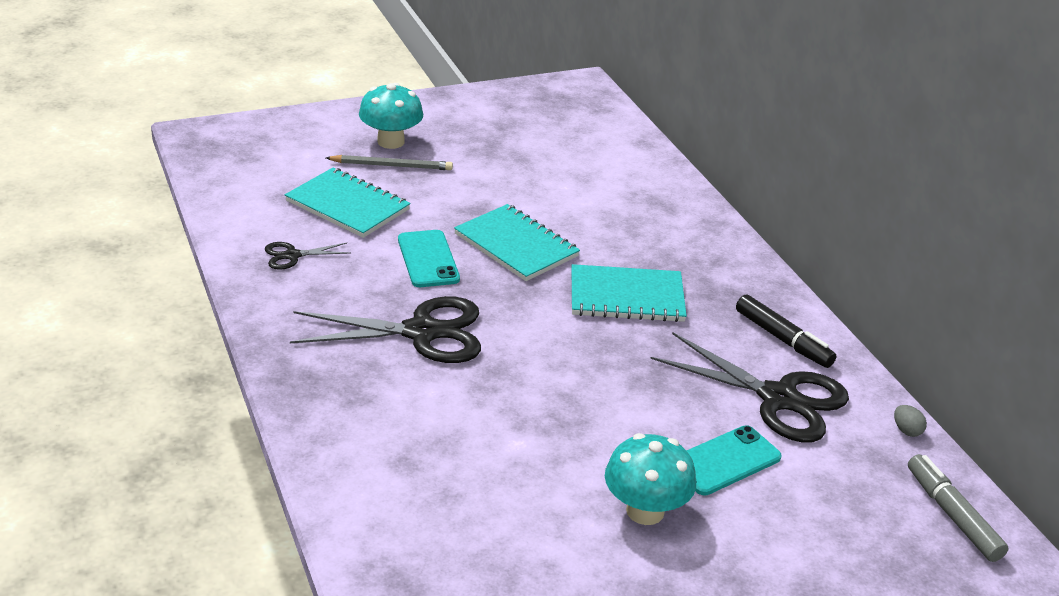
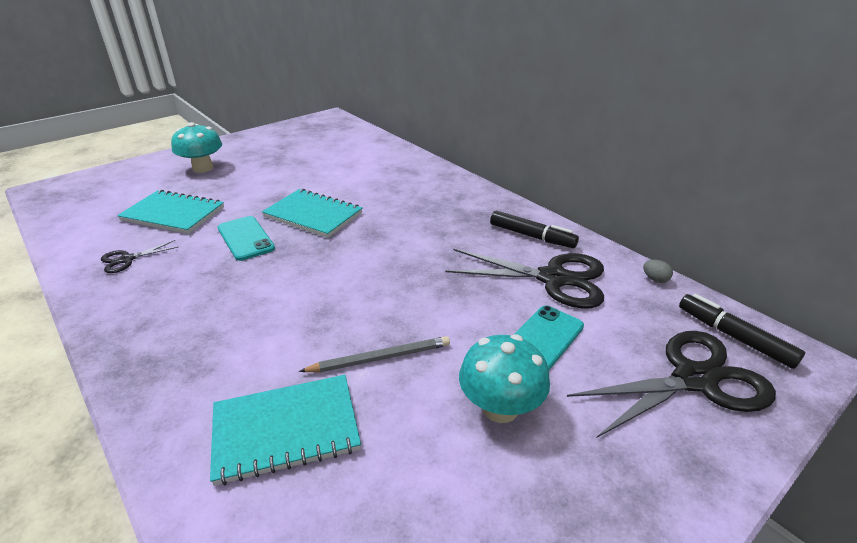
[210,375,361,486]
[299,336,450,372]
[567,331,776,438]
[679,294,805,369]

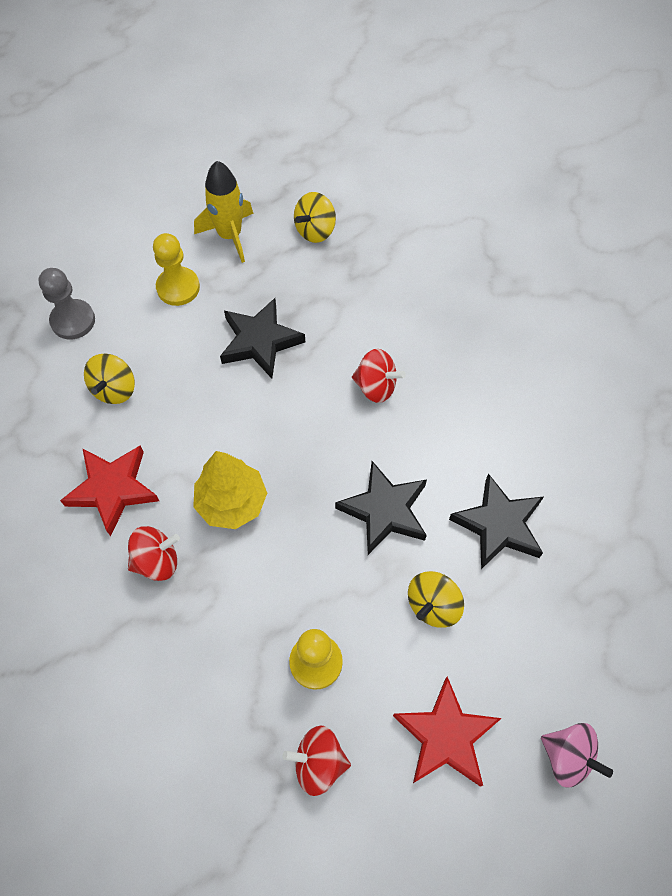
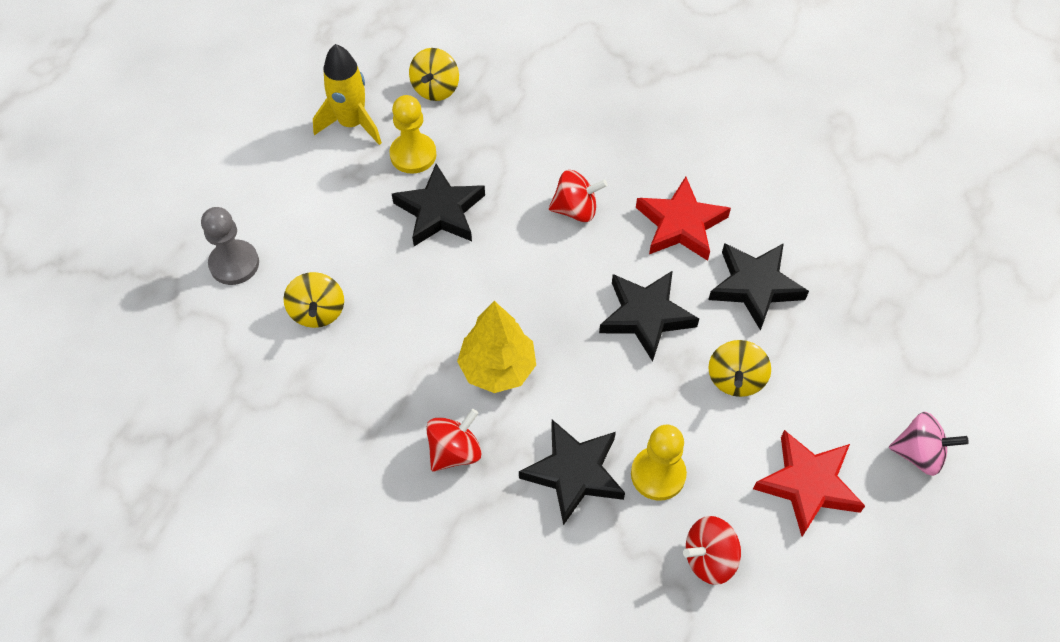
[389,95,437,174]
[519,420,625,525]
[636,177,731,261]

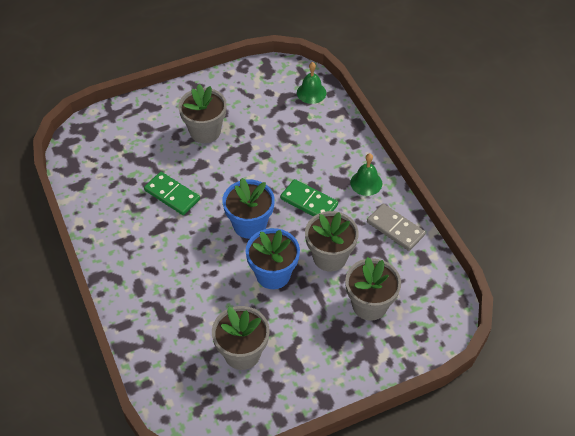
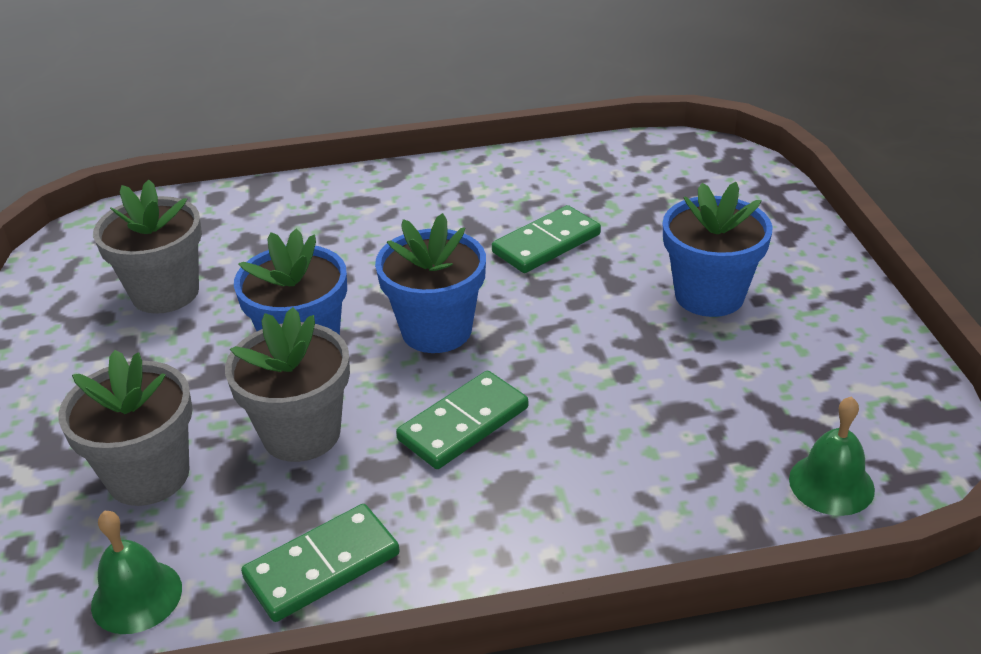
[91,510,182,634]
[241,504,400,622]
[663,182,773,317]

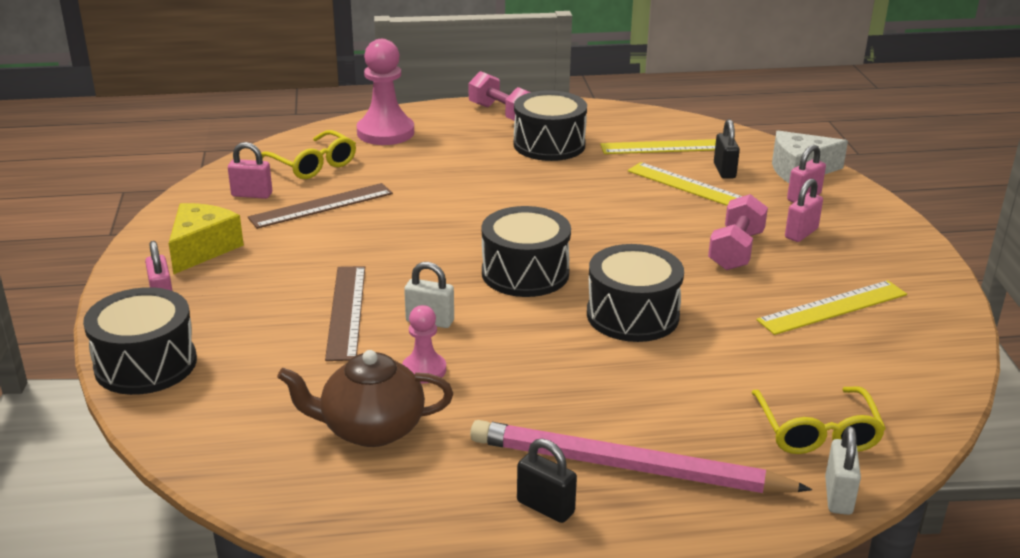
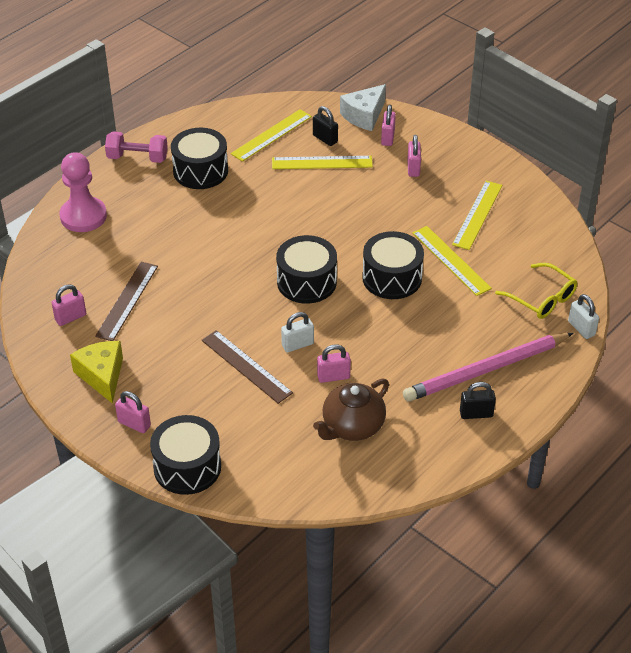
[317,344,351,383]
[412,226,492,296]
[261,130,356,179] (first image)
[708,194,768,270] (first image)

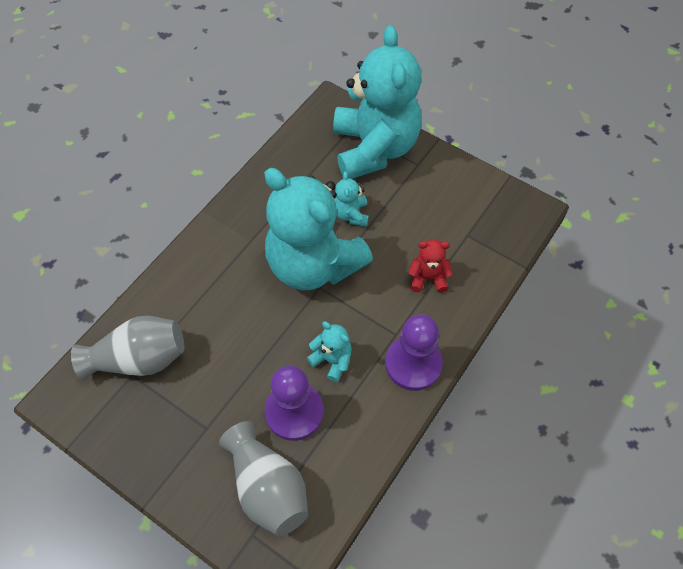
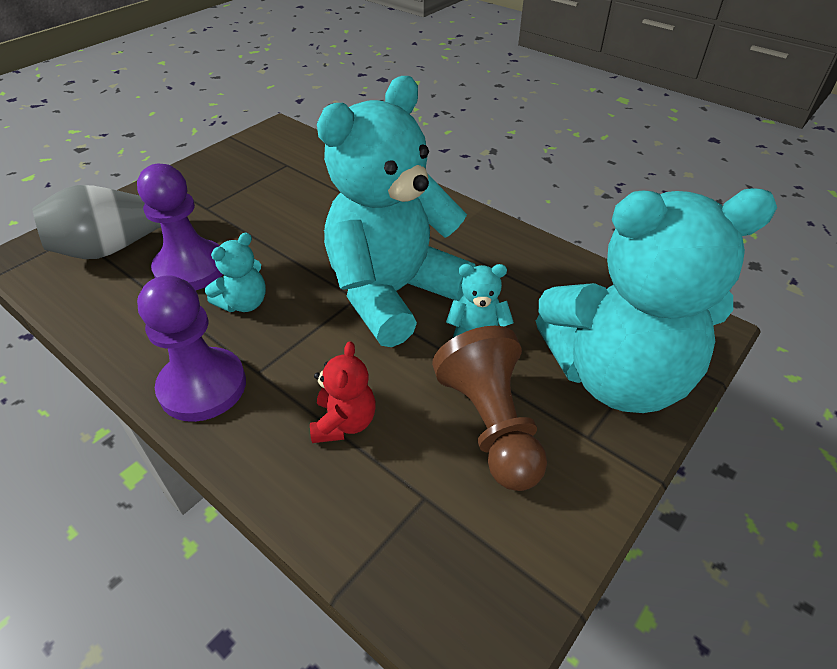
[432,326,547,491]
[71,316,184,381] (first image)

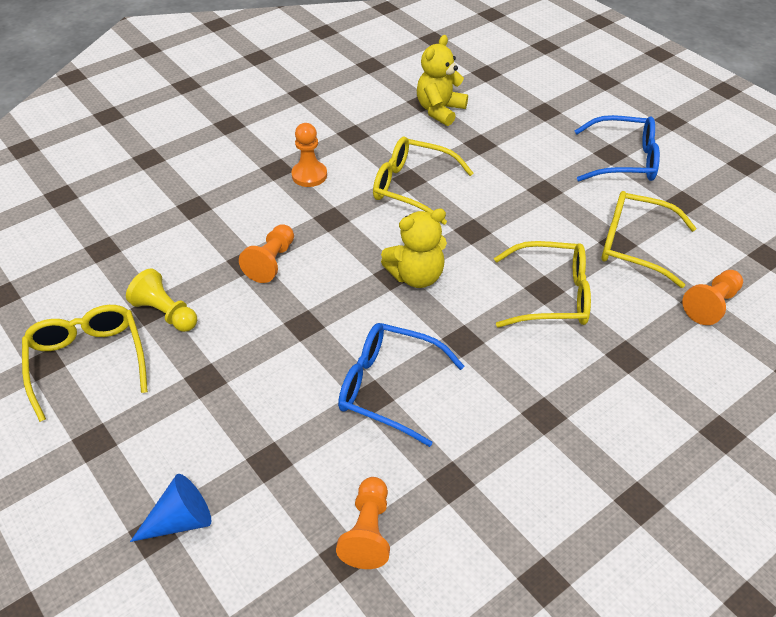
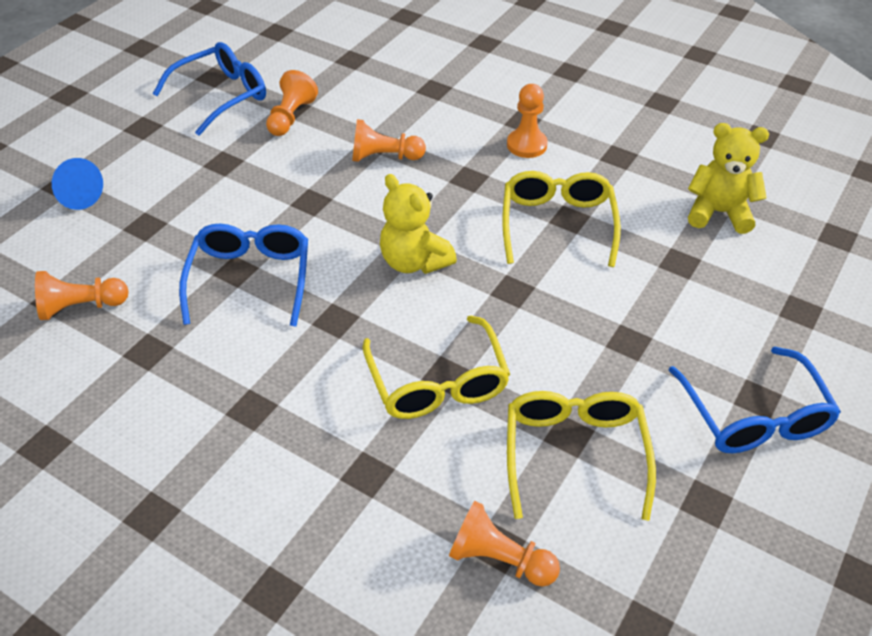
[153,42,266,136]
[266,70,318,136]

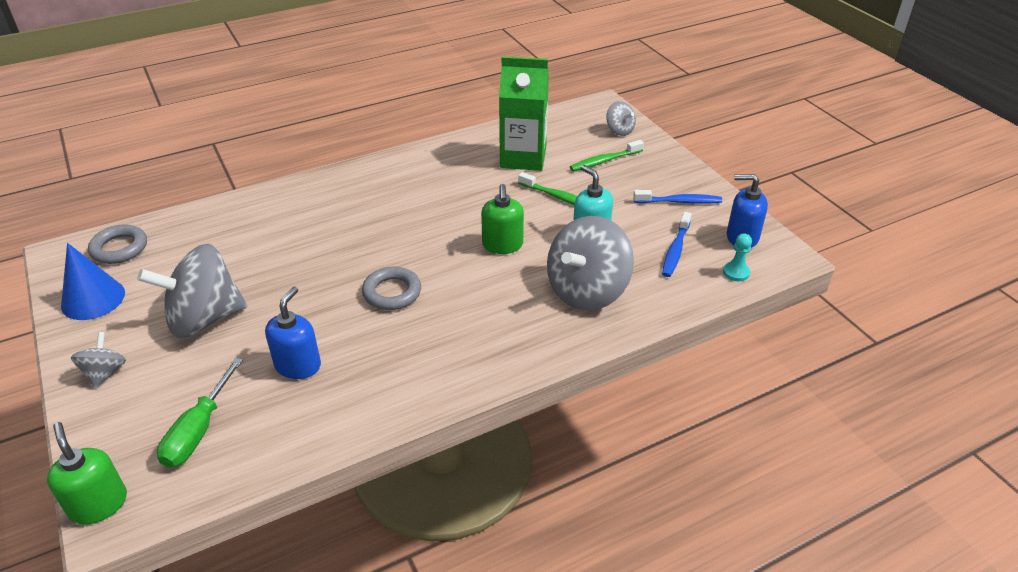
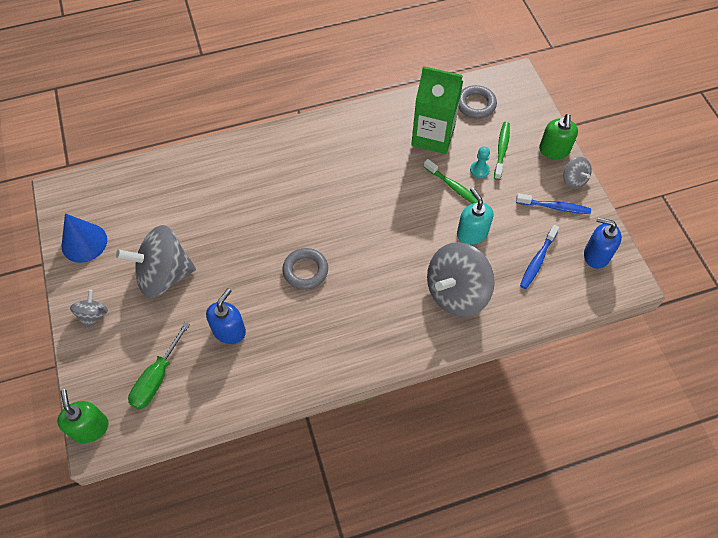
[458,85,497,119]
[470,146,490,178]
[494,122,510,180]
[539,114,578,159]
[563,157,592,189]

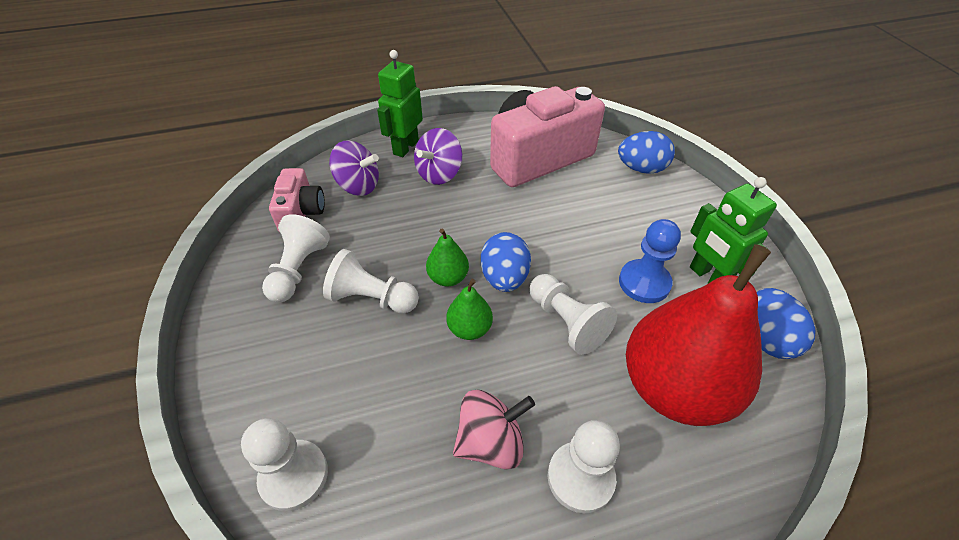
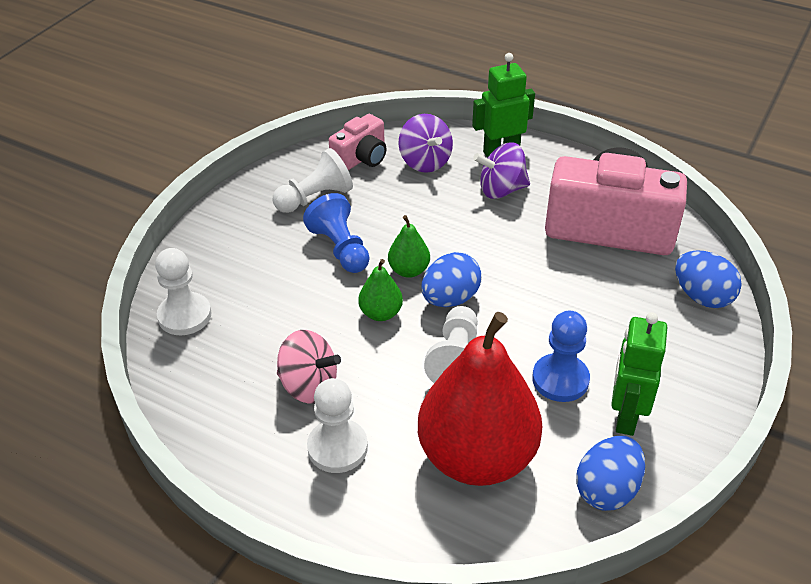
[303,193,370,273]

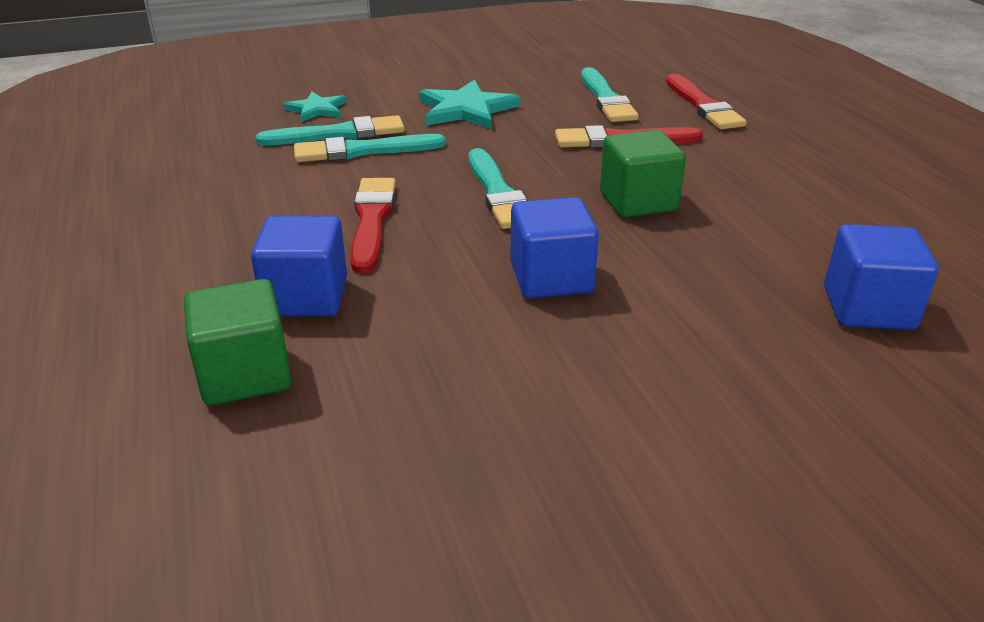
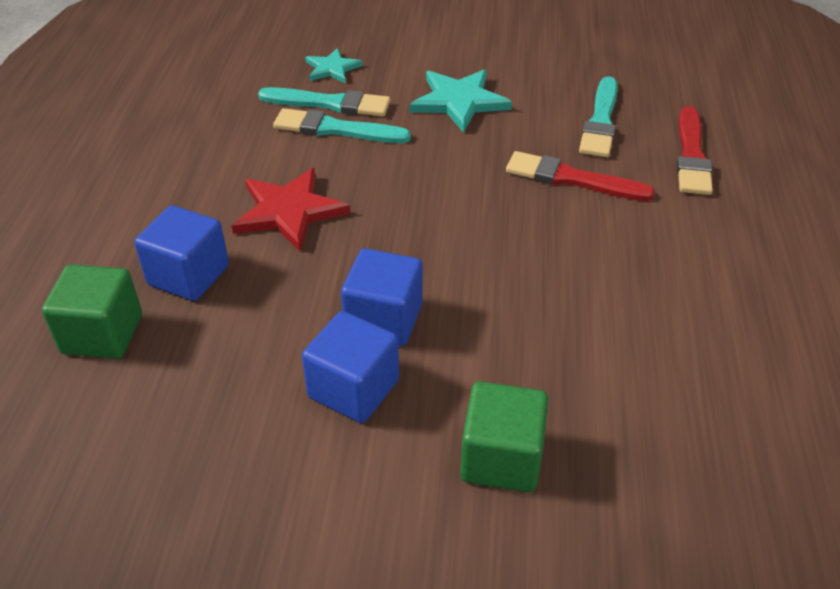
[232,168,350,251]
[302,311,399,423]
[460,381,548,492]
[469,148,527,229] (first image)

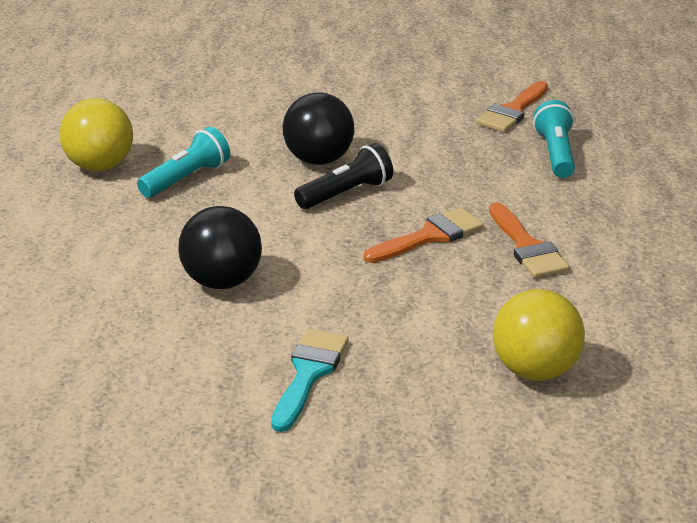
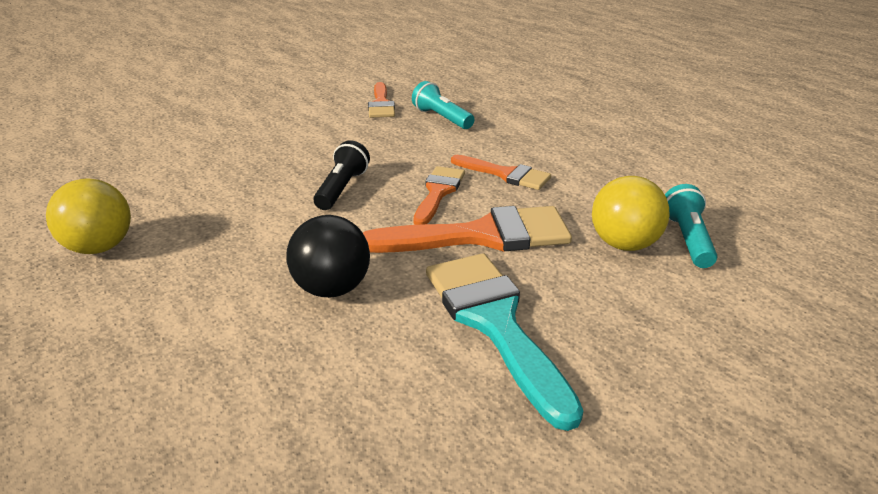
[363,206,572,253]
[426,253,583,431]
[665,184,717,268]
[283,92,354,165] (first image)

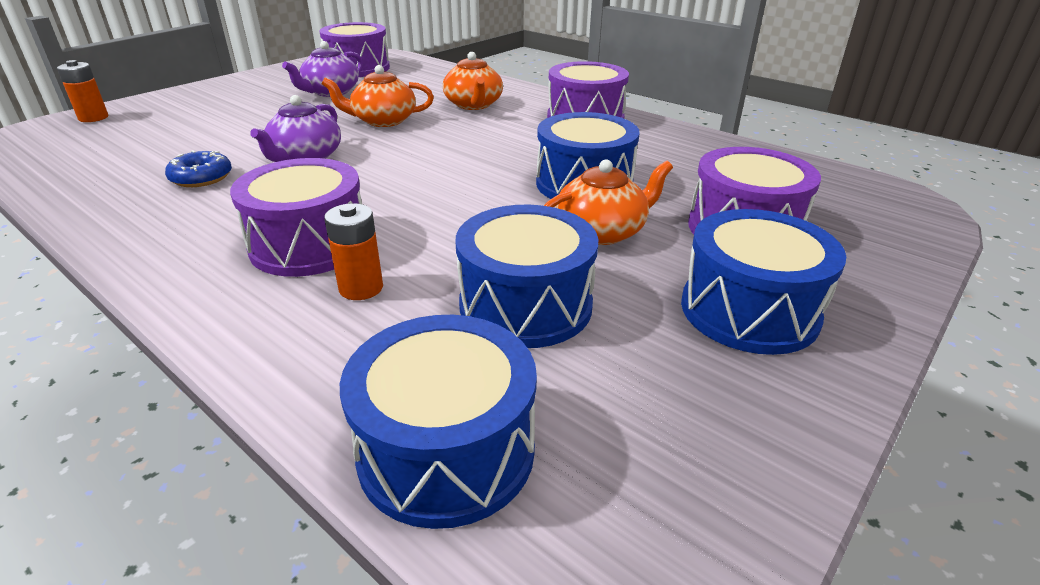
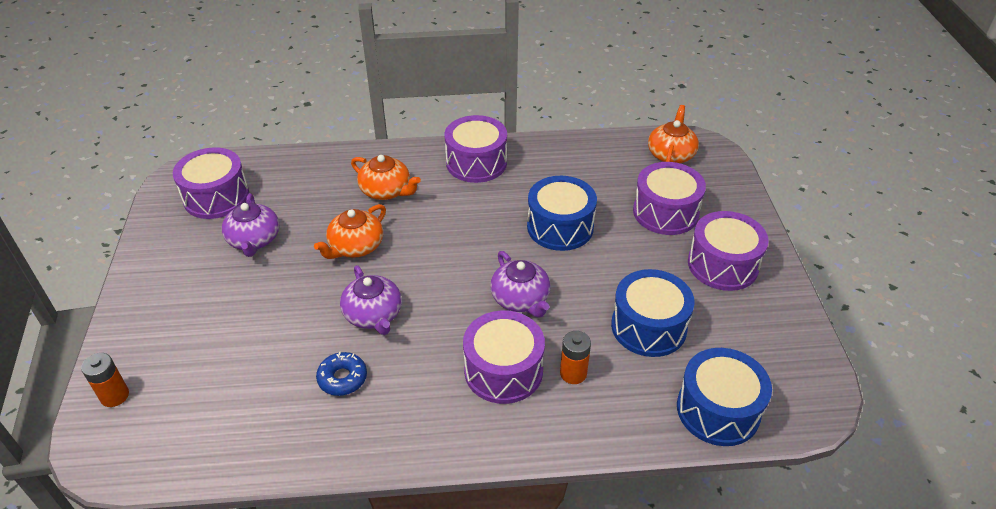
[490,251,550,318]
[648,105,699,163]
[688,211,769,291]

